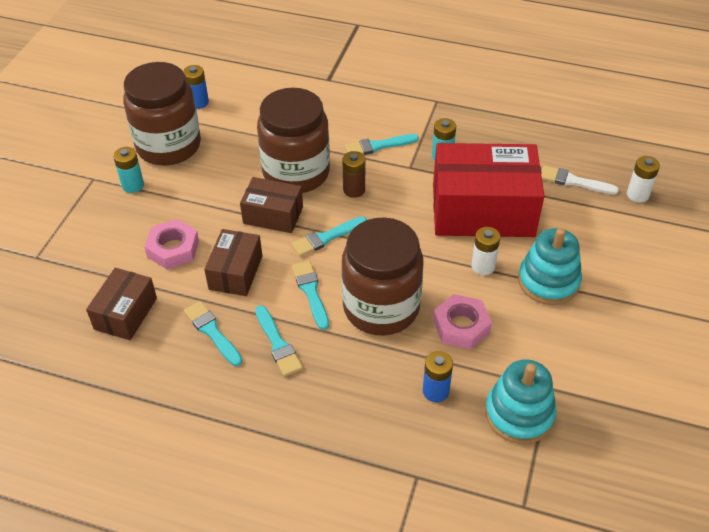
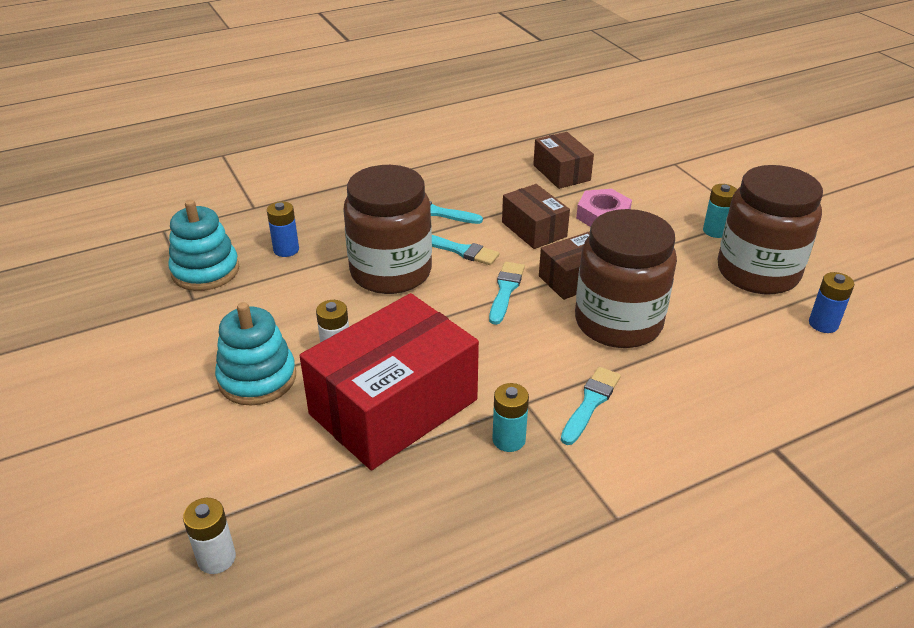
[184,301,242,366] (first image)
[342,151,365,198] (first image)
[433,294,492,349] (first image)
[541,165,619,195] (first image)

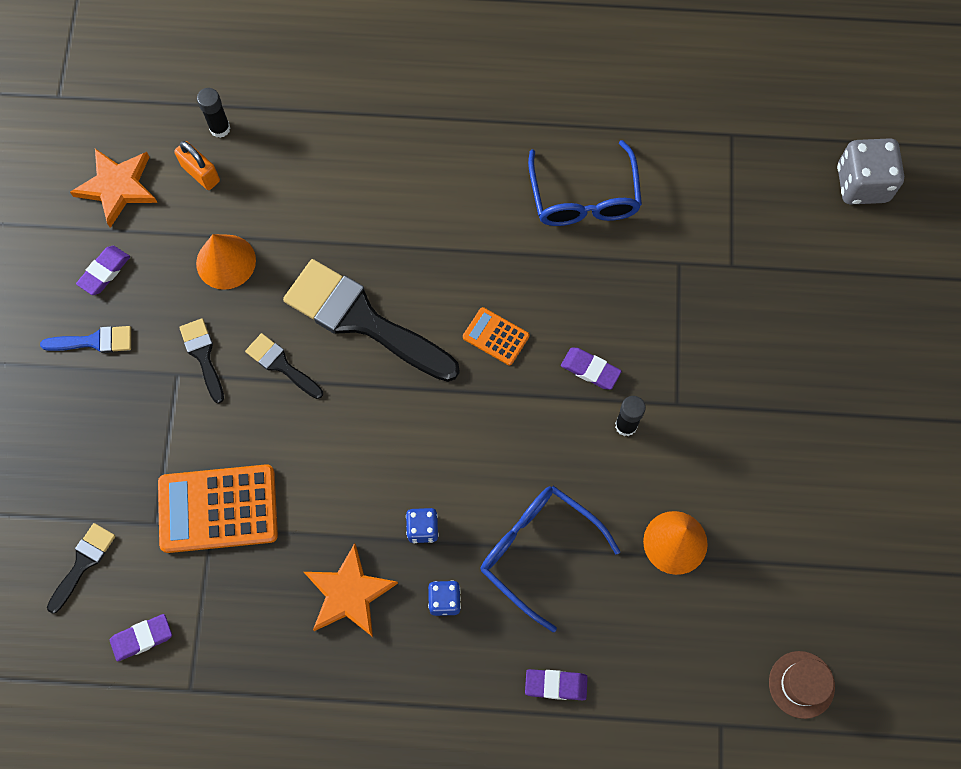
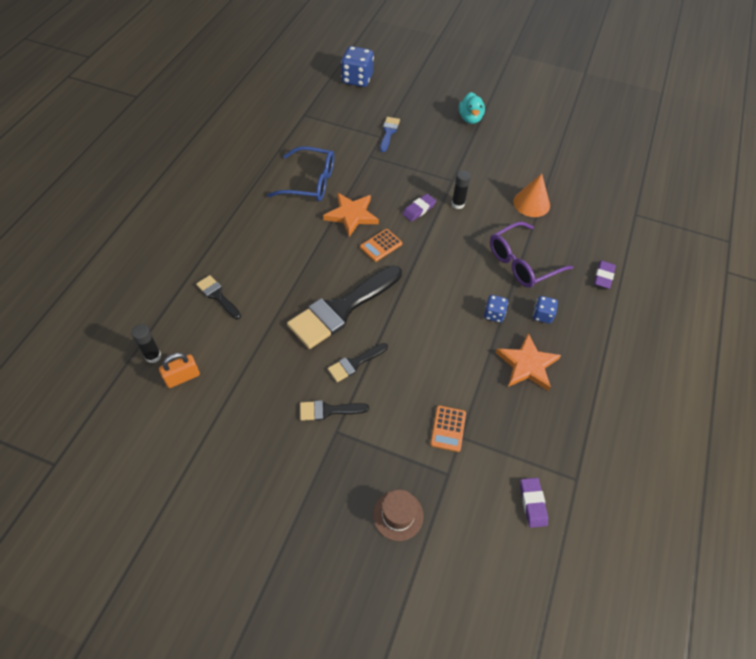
[196,275,241,319]
[323,193,379,237]
[341,46,374,87]
[373,490,424,541]
[380,117,400,152]
[430,406,466,452]
[459,92,485,124]
[490,222,573,288]
[76,246,130,295] (first image)
[196,234,256,290] (first image)

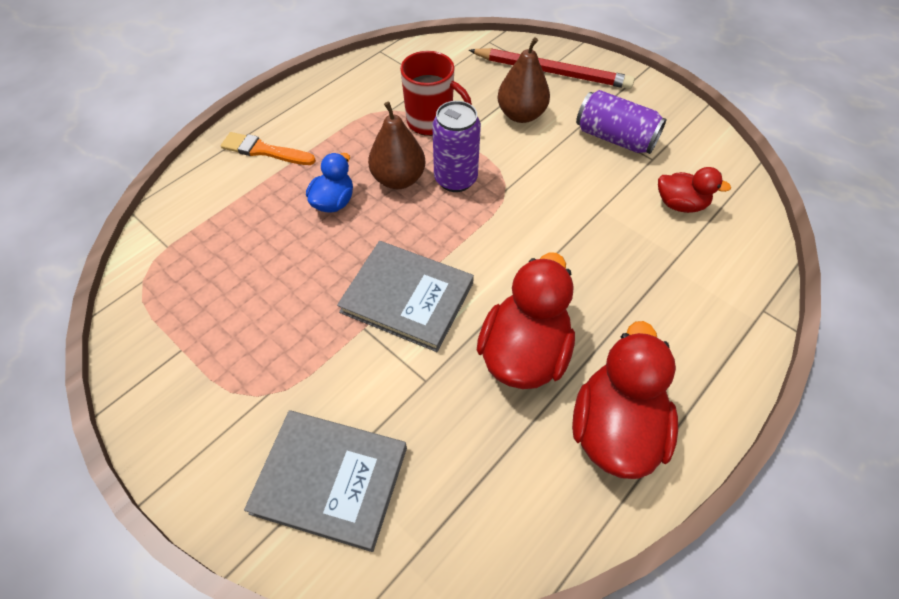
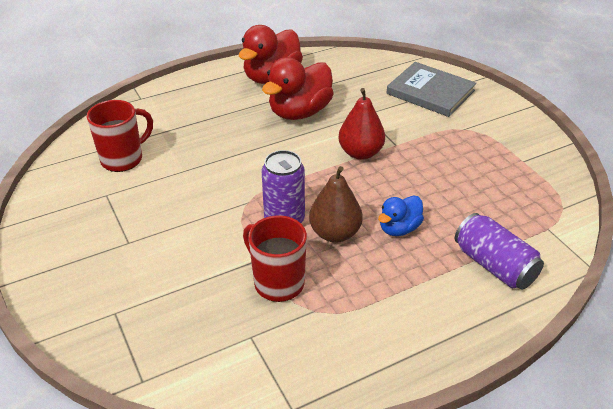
[87,100,153,172]
[338,88,385,160]
[455,213,544,290]
[220,132,316,165] (first image)
[469,48,635,89] (first image)
[497,37,550,123] (first image)

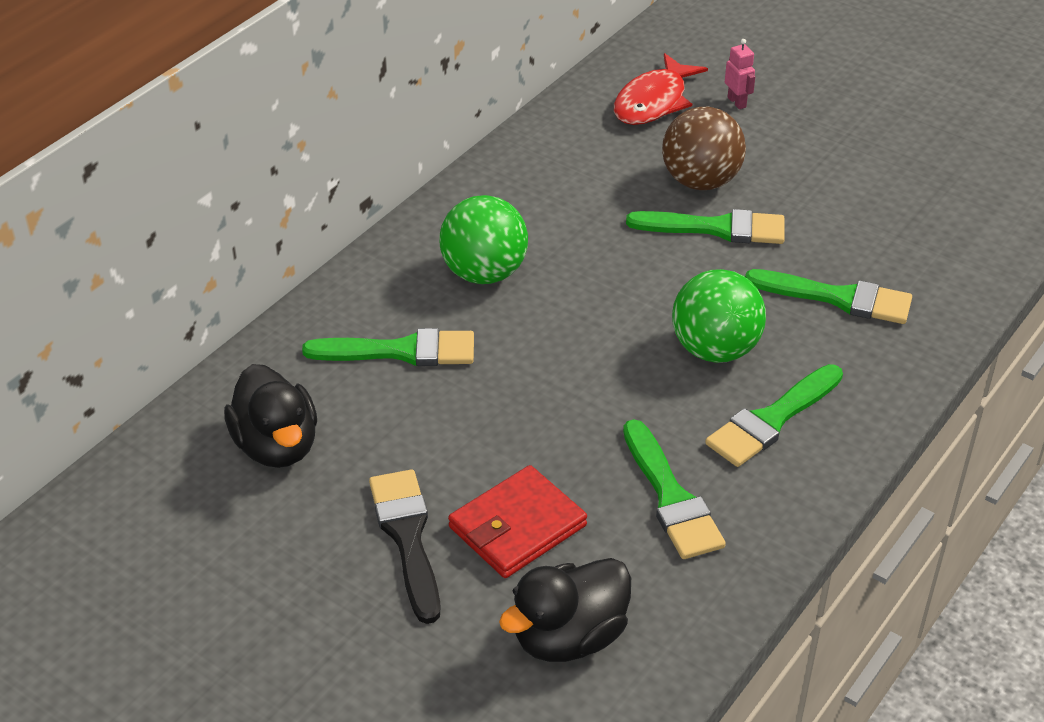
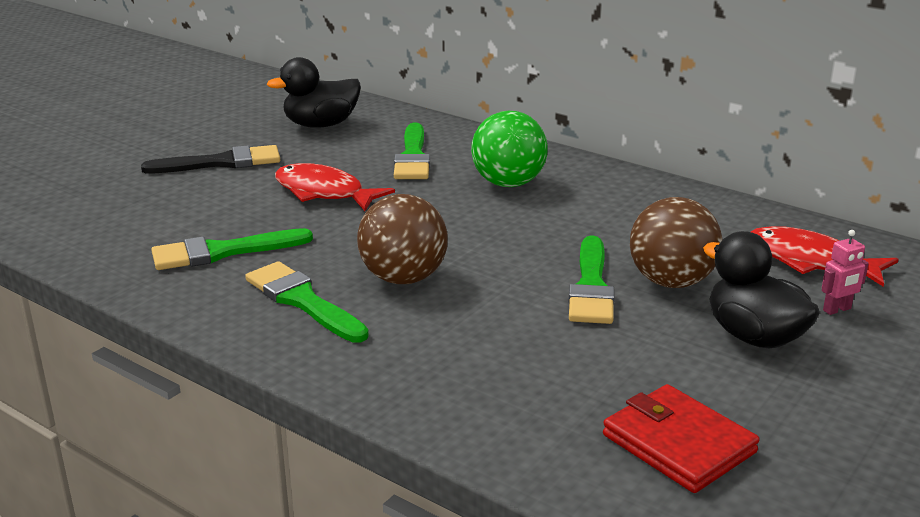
[275,163,395,211]
[357,194,448,284]
[603,384,760,493]
[703,231,820,349]
[745,269,912,324] (first image)

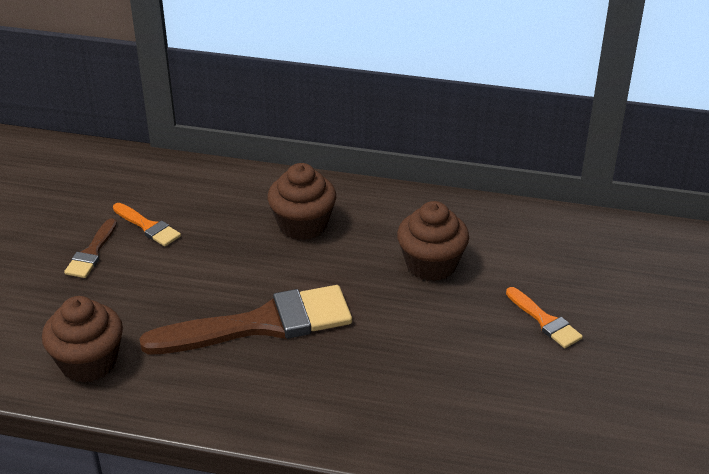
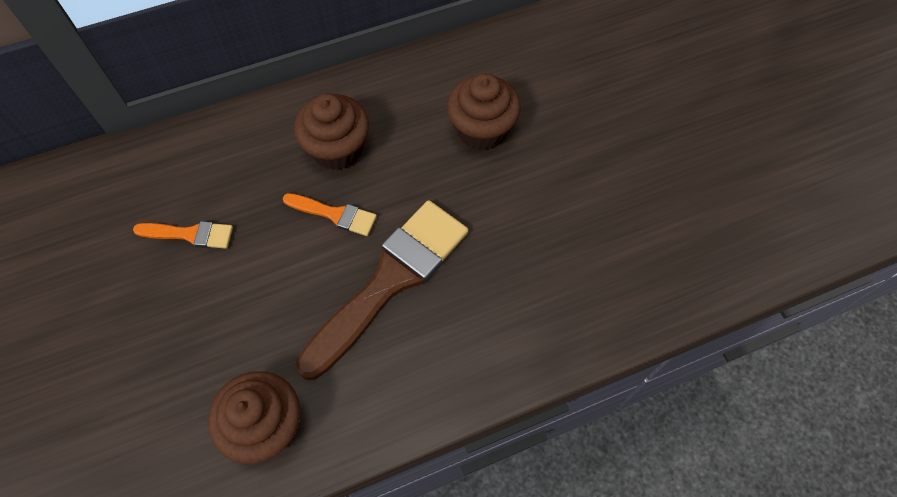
[283,193,377,236]
[64,218,117,278] (first image)

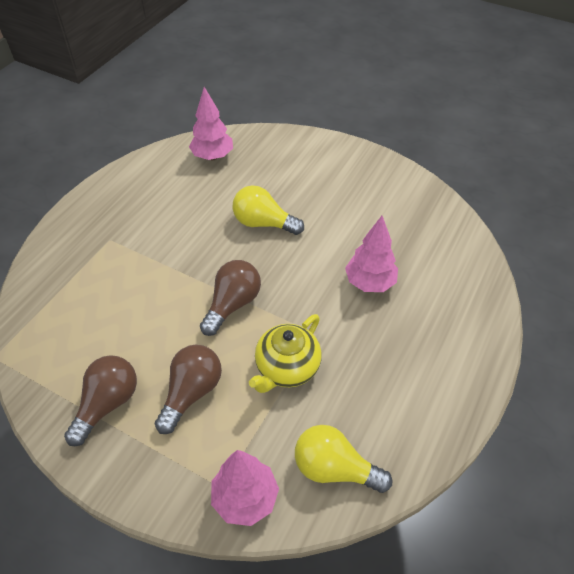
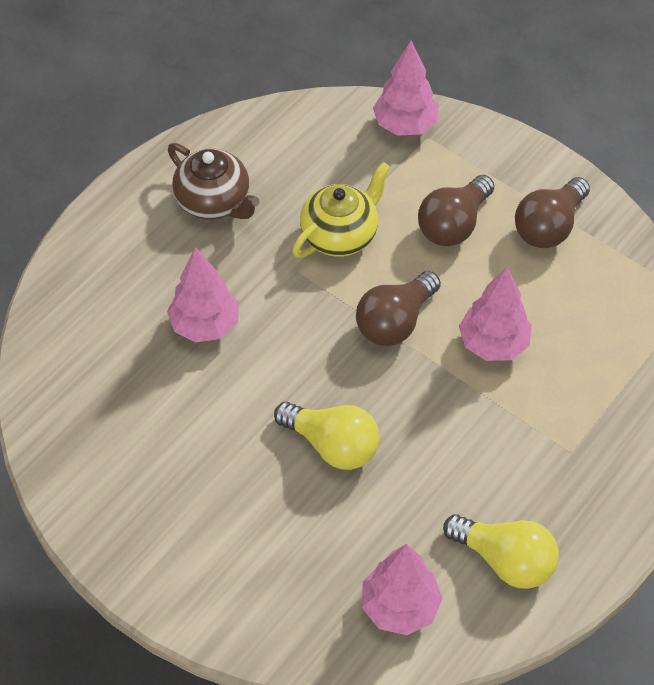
[168,143,260,220]
[443,514,559,589]
[459,267,532,361]

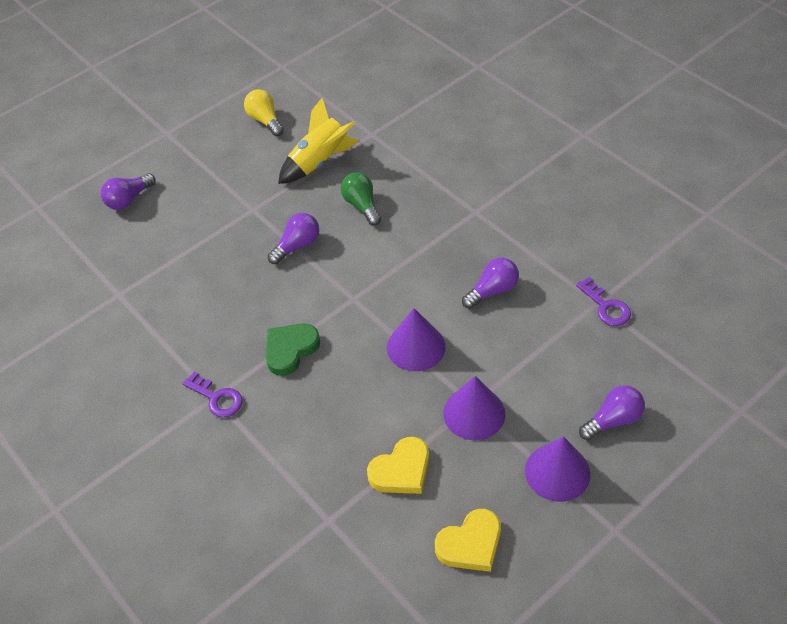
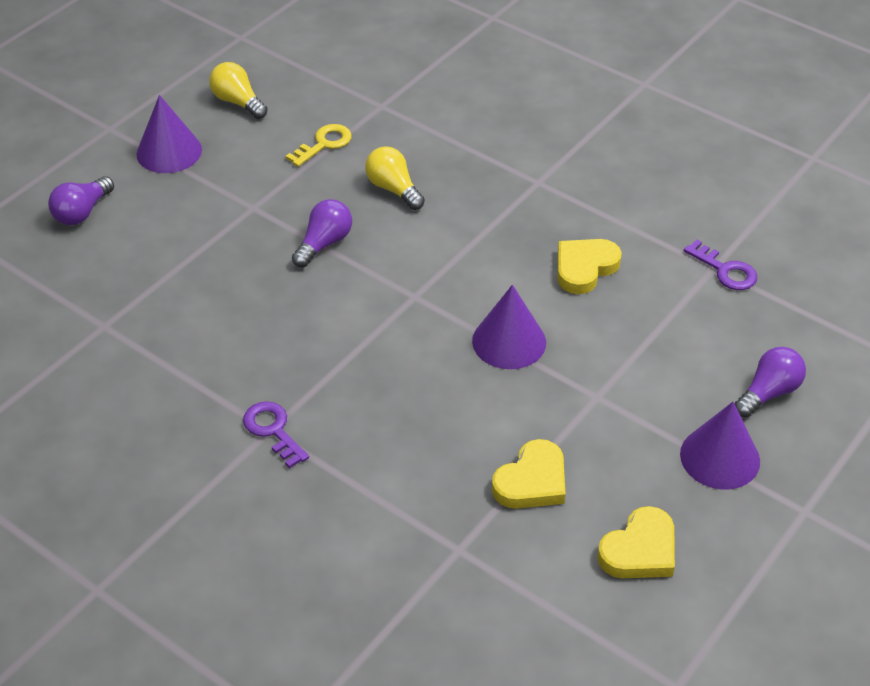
[136,95,202,173]
[243,401,309,468]
[286,124,352,167]
[365,146,425,210]
[558,239,622,294]
[266,324,320,376] (first image)

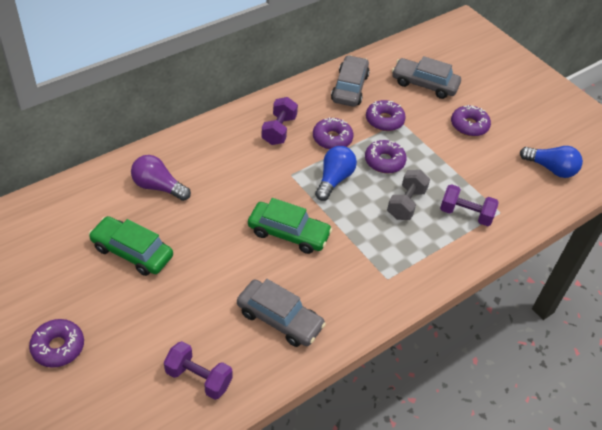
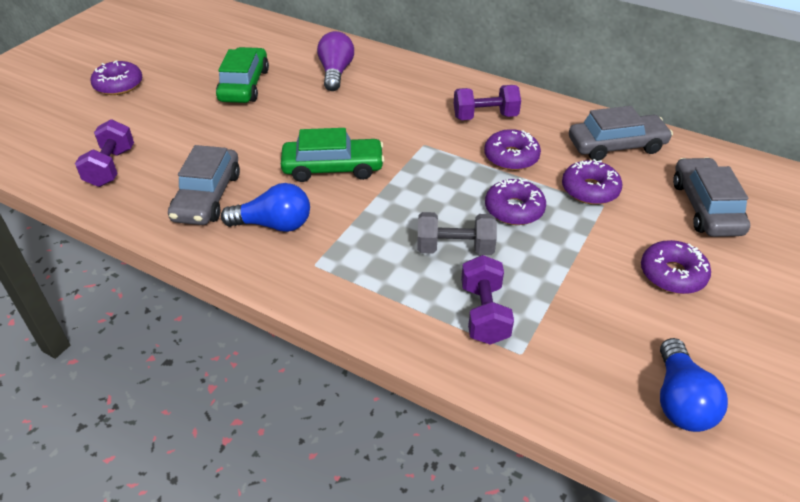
[221,183,310,232]
[281,128,385,182]

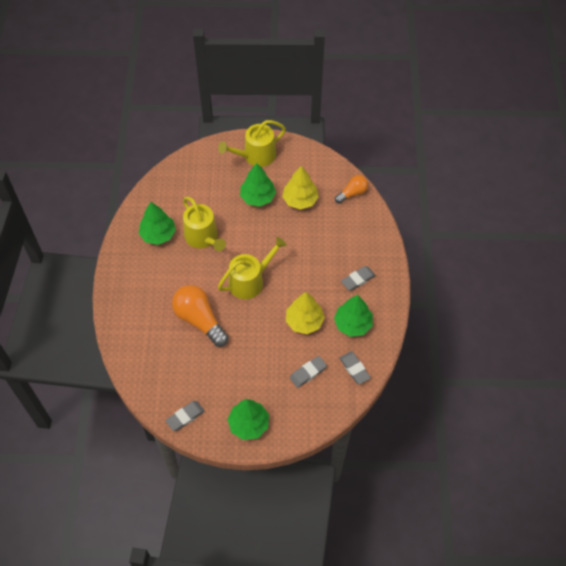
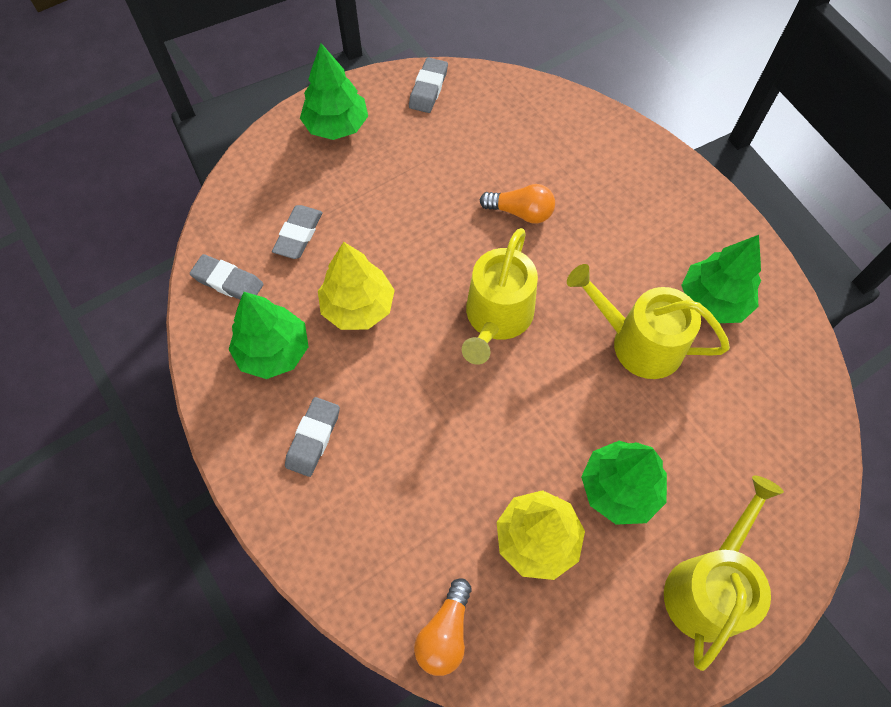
[480,184,555,224]

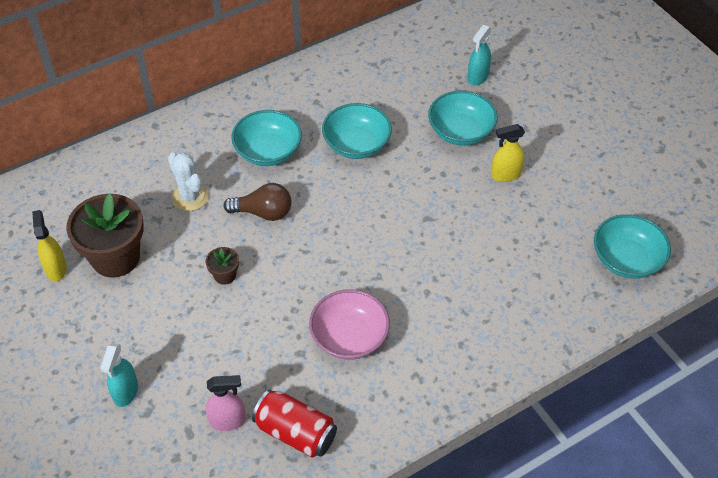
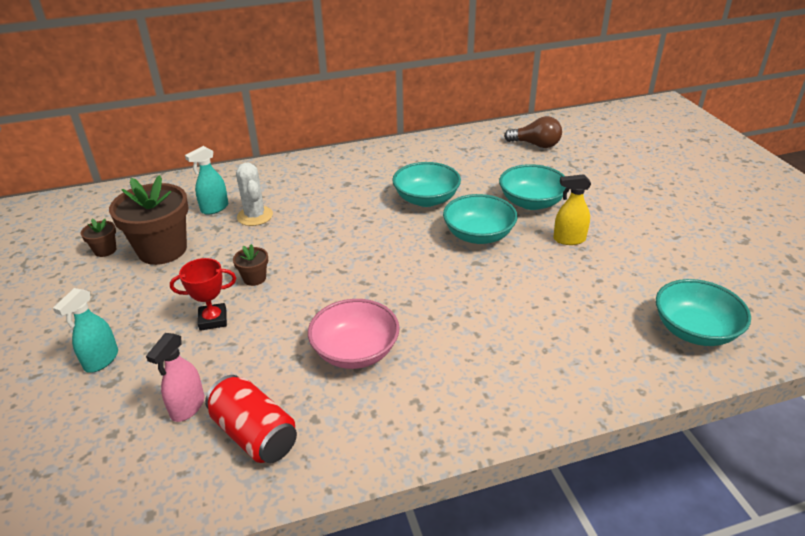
[81,219,117,257]
[146,333,205,422]
[170,258,236,331]
[185,146,228,215]
[443,194,518,244]
[504,116,562,148]

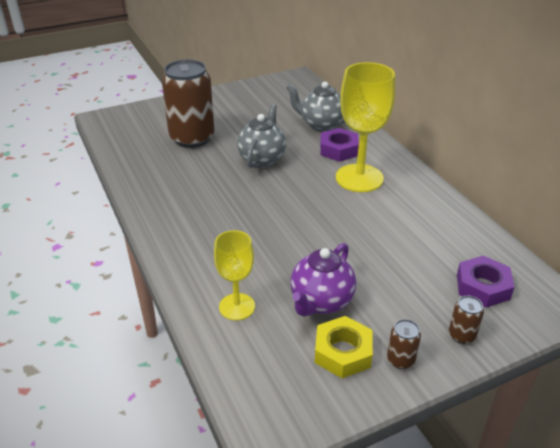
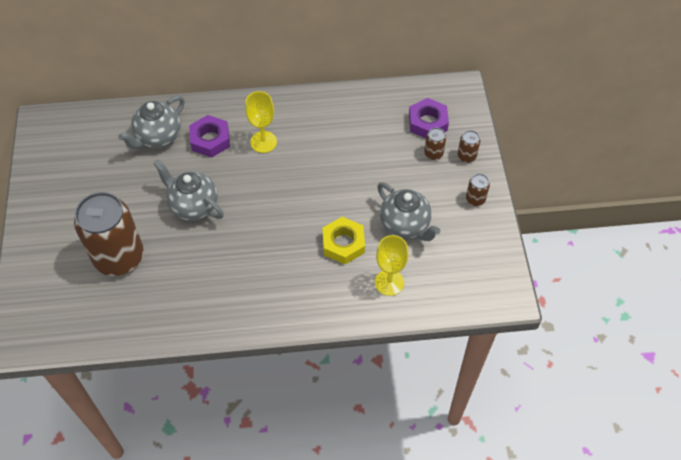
[245,91,277,153]
[323,217,365,264]
[377,182,440,241]
[424,128,446,160]

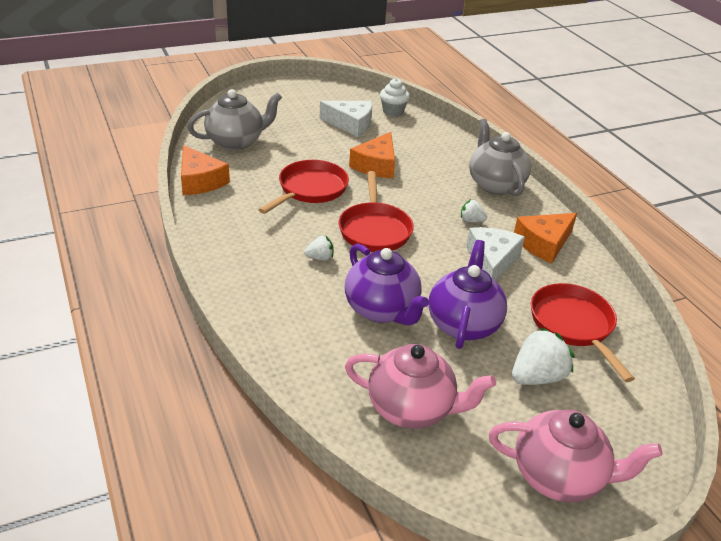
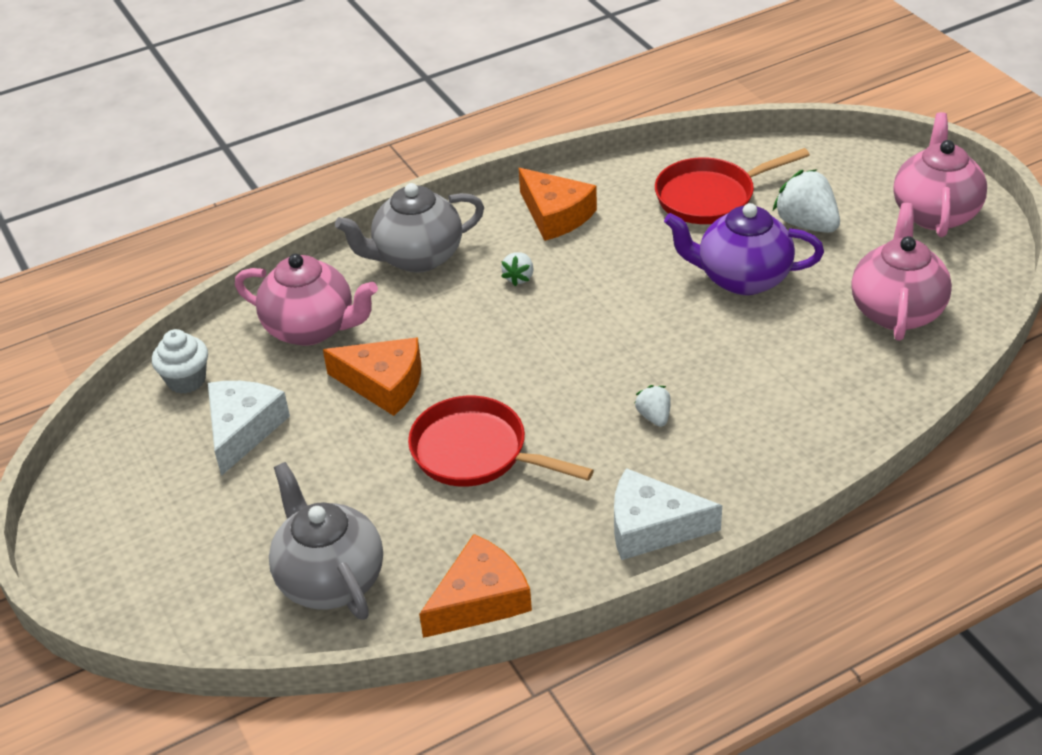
[235,254,378,346]
[614,468,722,560]
[339,171,414,252] (first image)
[345,243,429,325] (first image)

